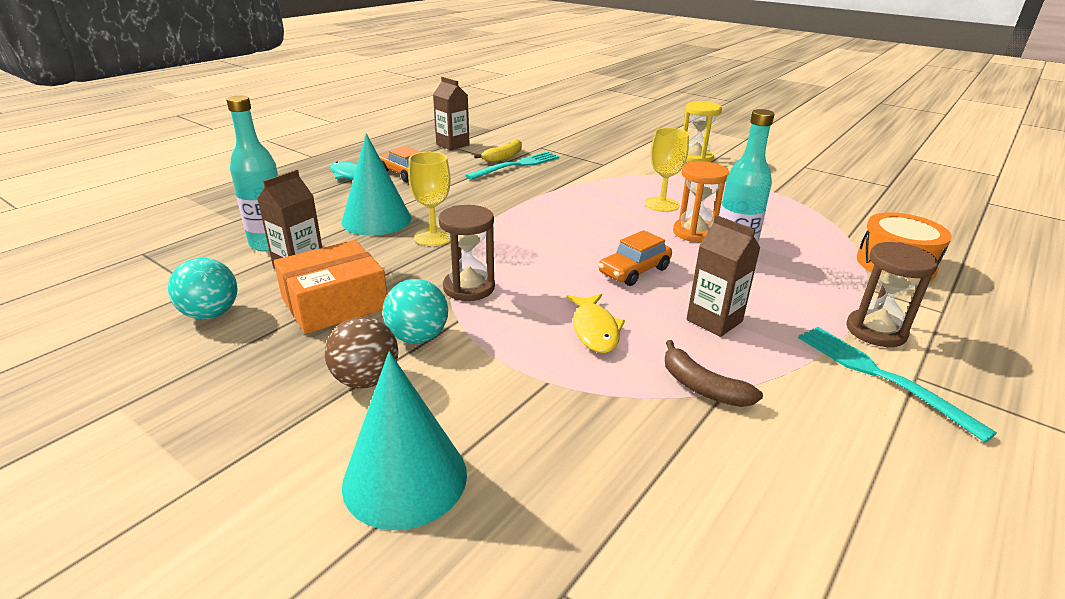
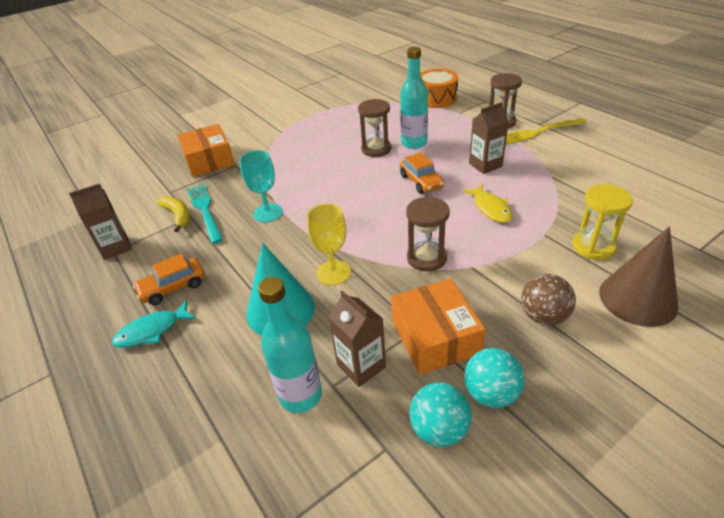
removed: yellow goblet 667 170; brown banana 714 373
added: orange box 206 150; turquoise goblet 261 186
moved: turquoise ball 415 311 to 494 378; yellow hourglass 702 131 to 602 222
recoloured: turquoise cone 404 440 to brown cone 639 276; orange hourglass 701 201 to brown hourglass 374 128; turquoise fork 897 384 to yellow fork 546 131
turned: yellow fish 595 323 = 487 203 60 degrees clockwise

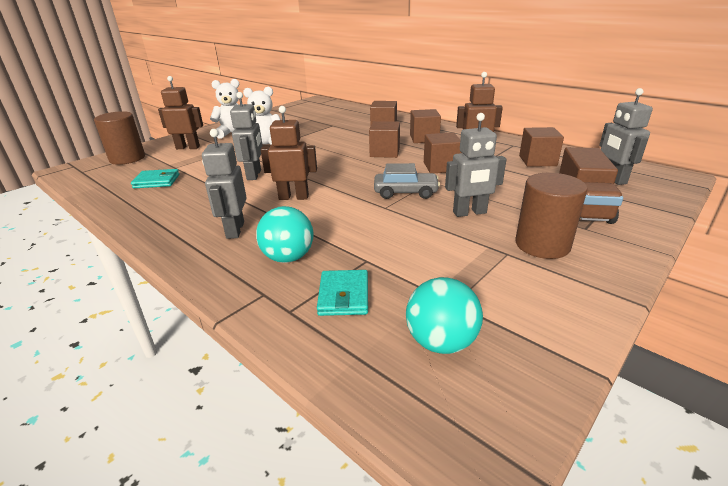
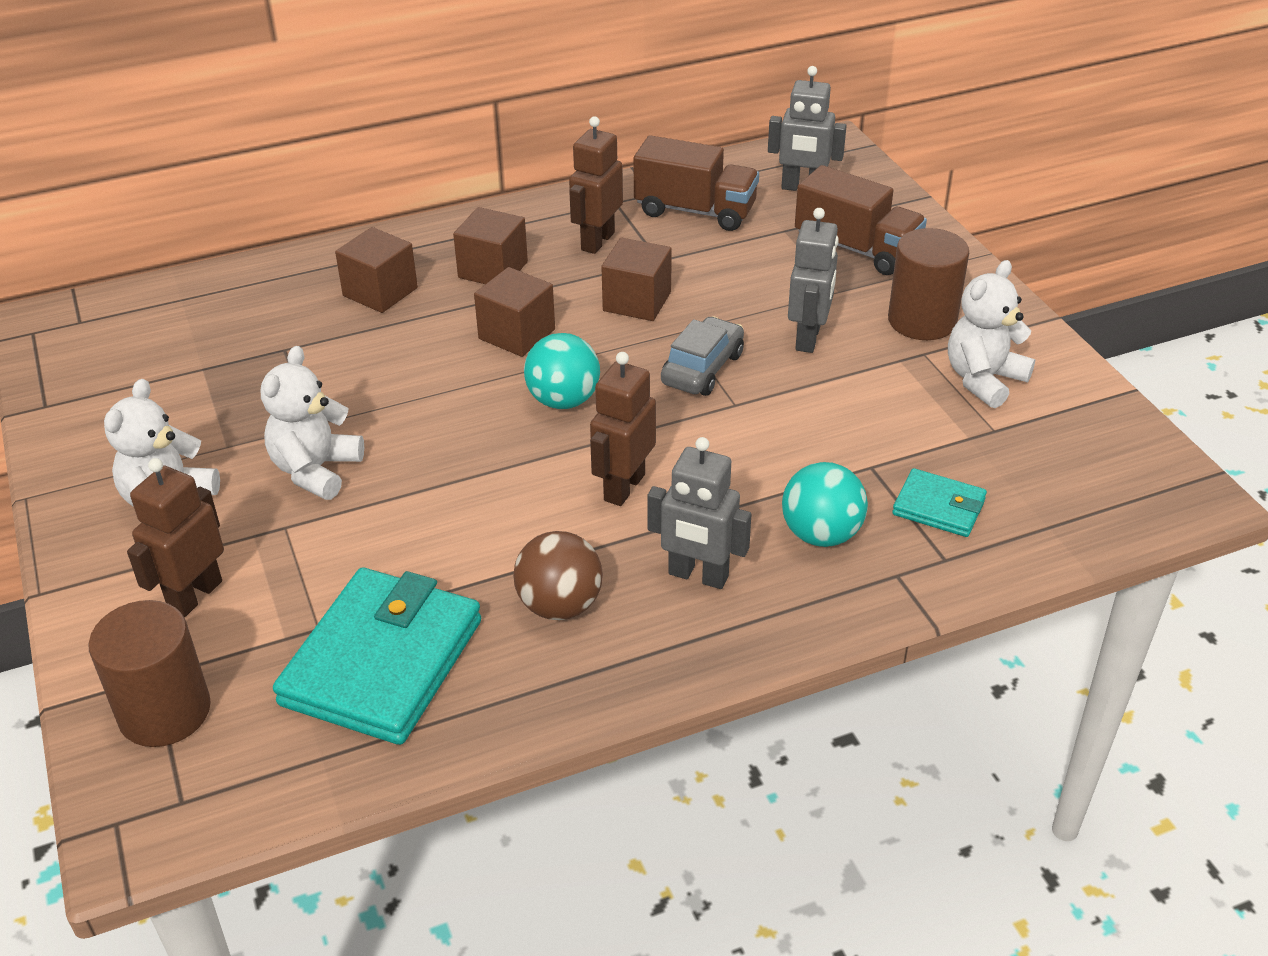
removed: grey robot 246 136
added: brown ball 558 575; white teddy bear 991 334
moved: turquoise ball 444 315 to 562 371
replaced: brown cube 541 147 to brown truck 696 183
resized: turquoise wallet 155 178 = 377 656 x2.01

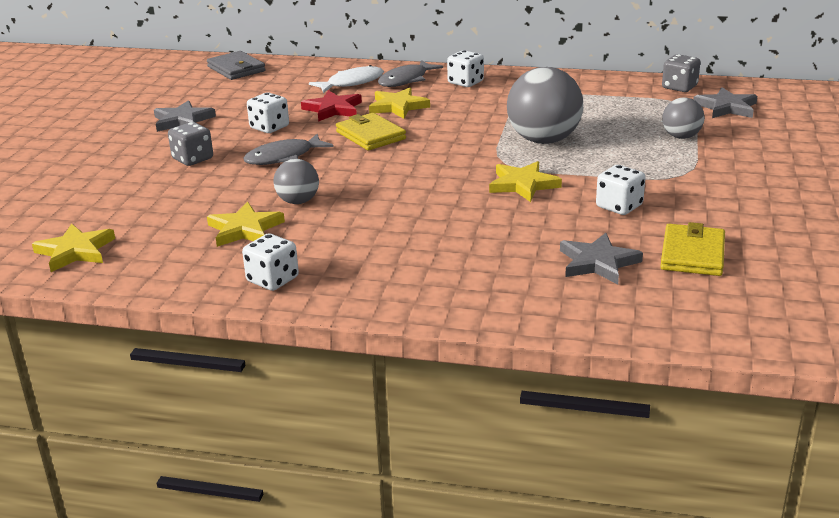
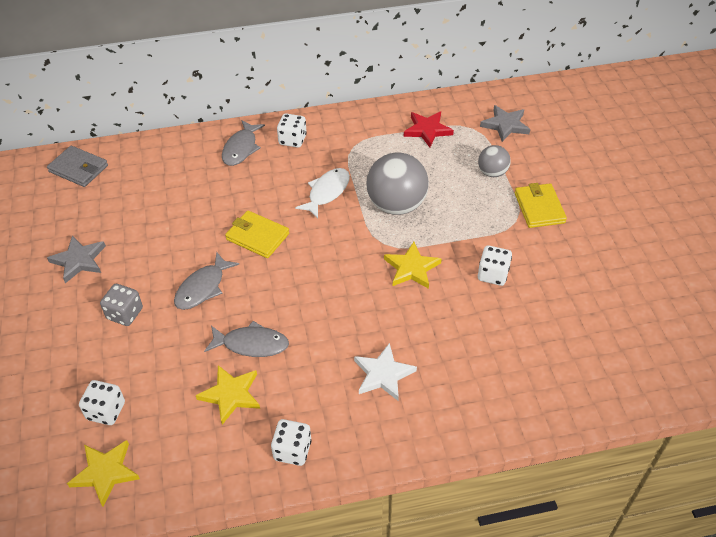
removed: yellow star 399 103; grey star 601 258; grey dice 681 73
added: white star 385 372
moved: white dice 268 113 to 102 402; red star 331 106 to 429 129; white fish 346 79 to 322 193; yellow wallet 692 249 to 541 205
replaced: grey ball 296 181 to grey fish 246 339

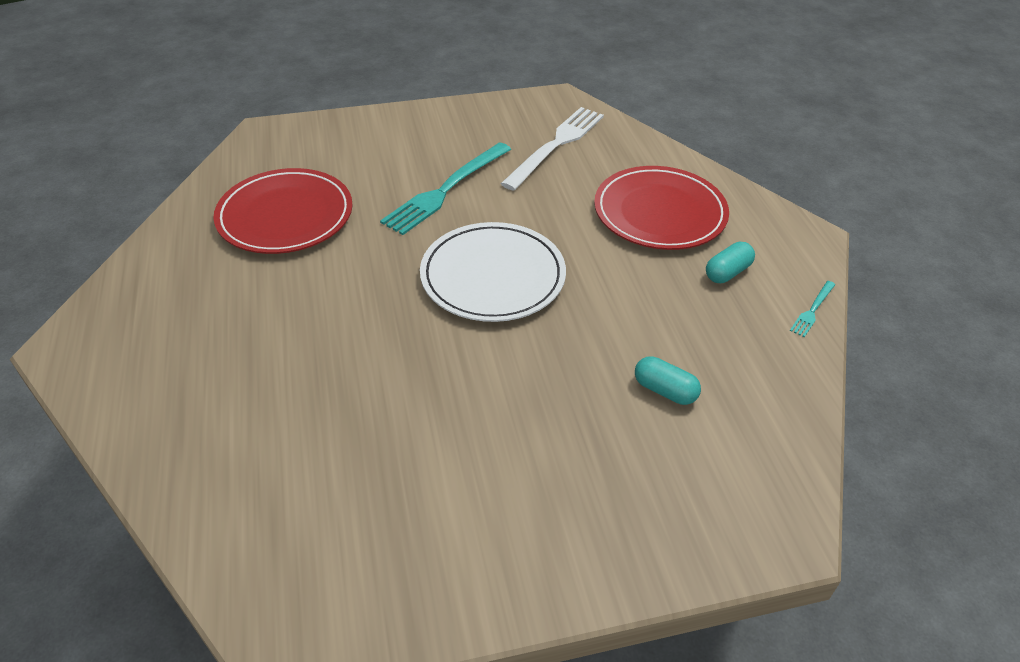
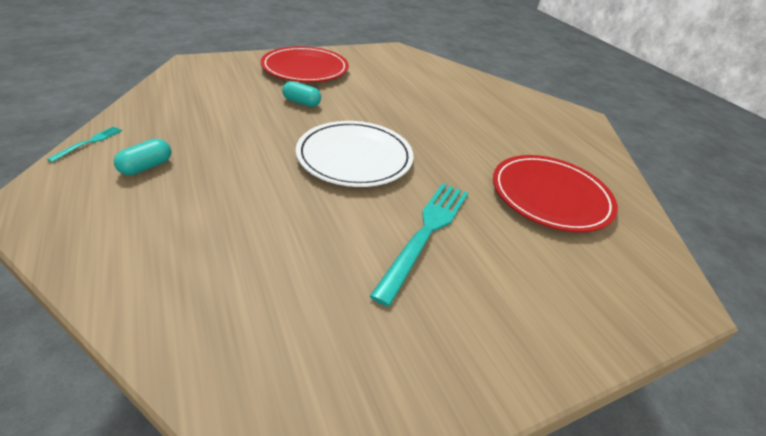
removed: white fork 552 149
moved: red plate 661 208 to 305 64; turquoise capsule 668 380 to 301 94

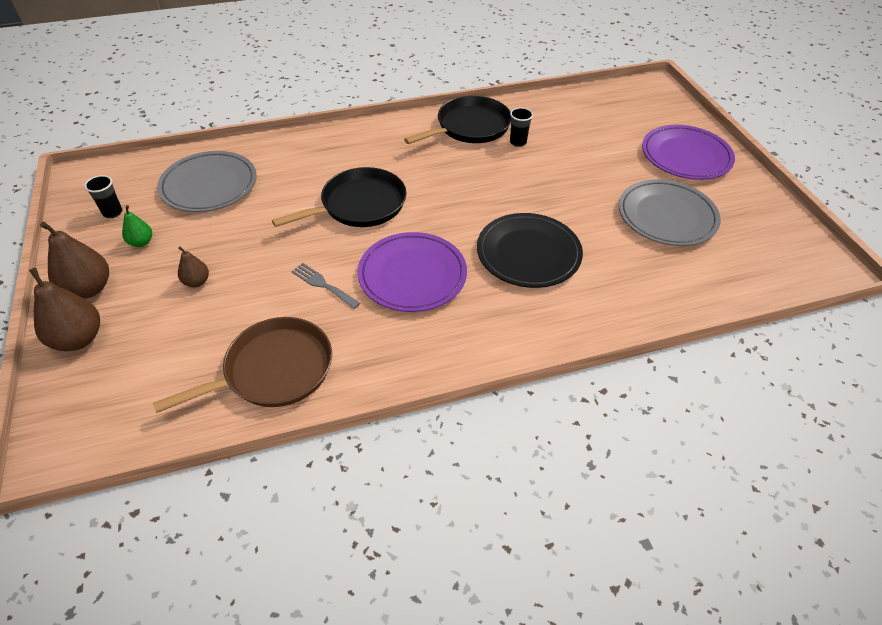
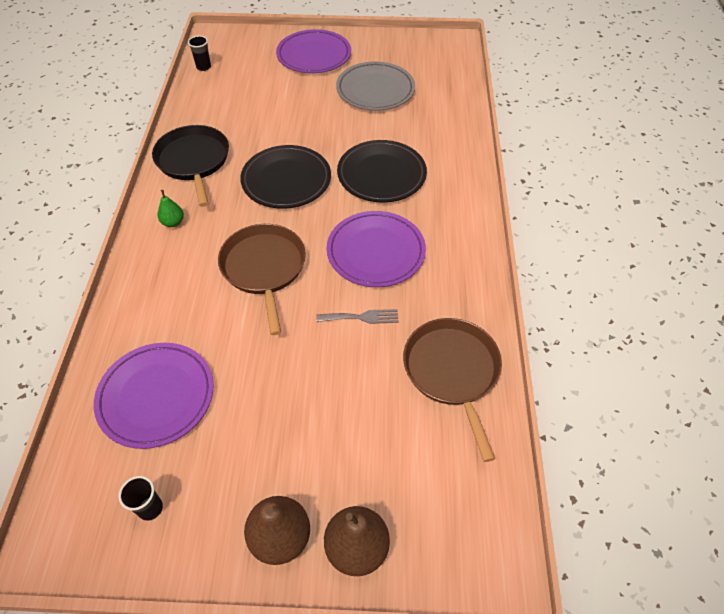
removed: brown pear 193 267
added: black plate 285 177
moved: green pear 137 226 to 171 208; black cup 521 127 to 199 53
recoloured: grey plate 207 181 to purple plate 154 396; black pan 339 197 to brown pan 262 279
turned: grey fork 325 286 = 357 316 150 degrees counterclockwise

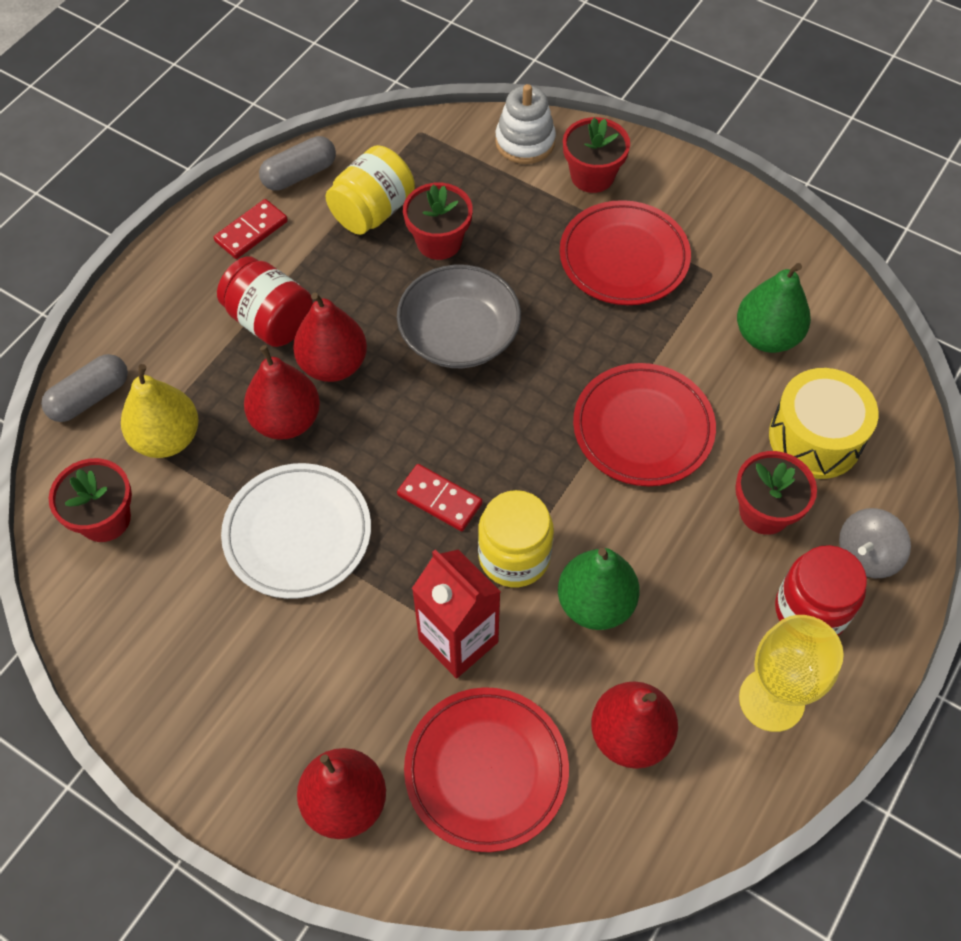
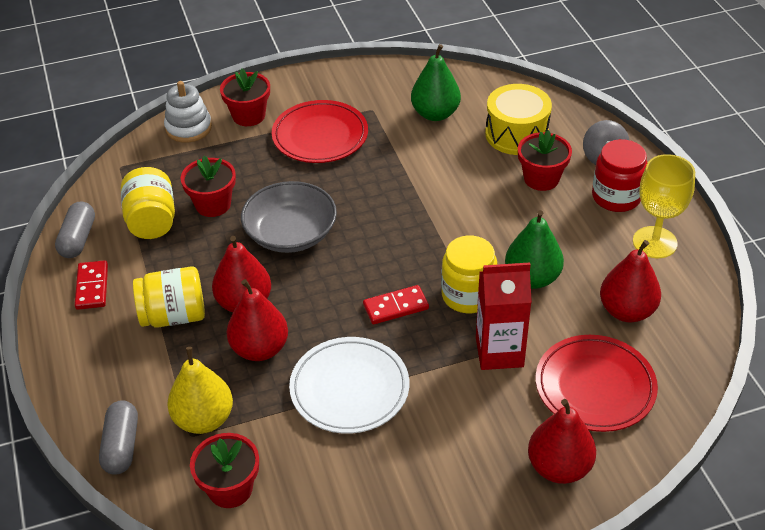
removed: red plate 644 424
recoloured: red jar 265 301 to yellow jar 169 297

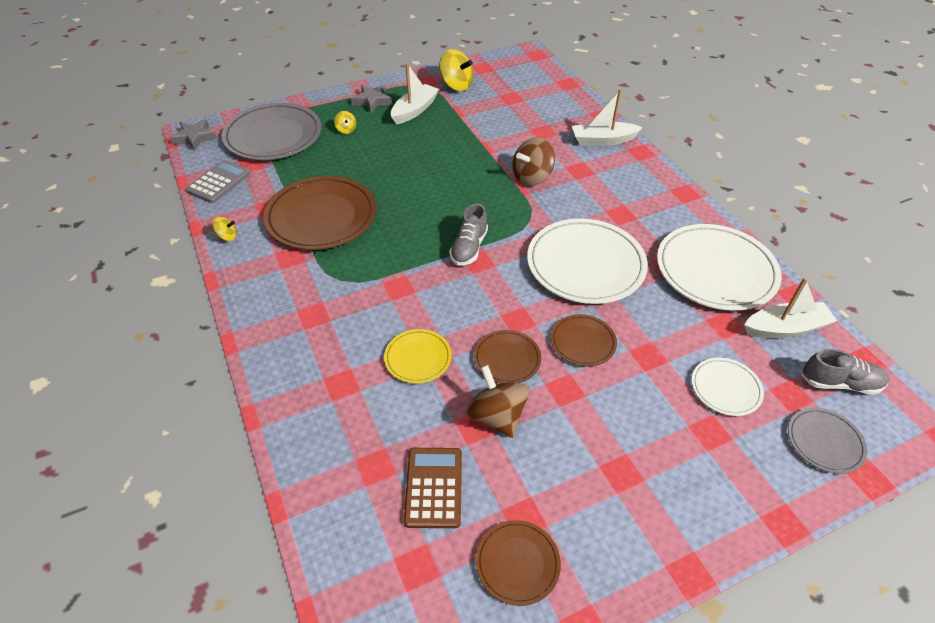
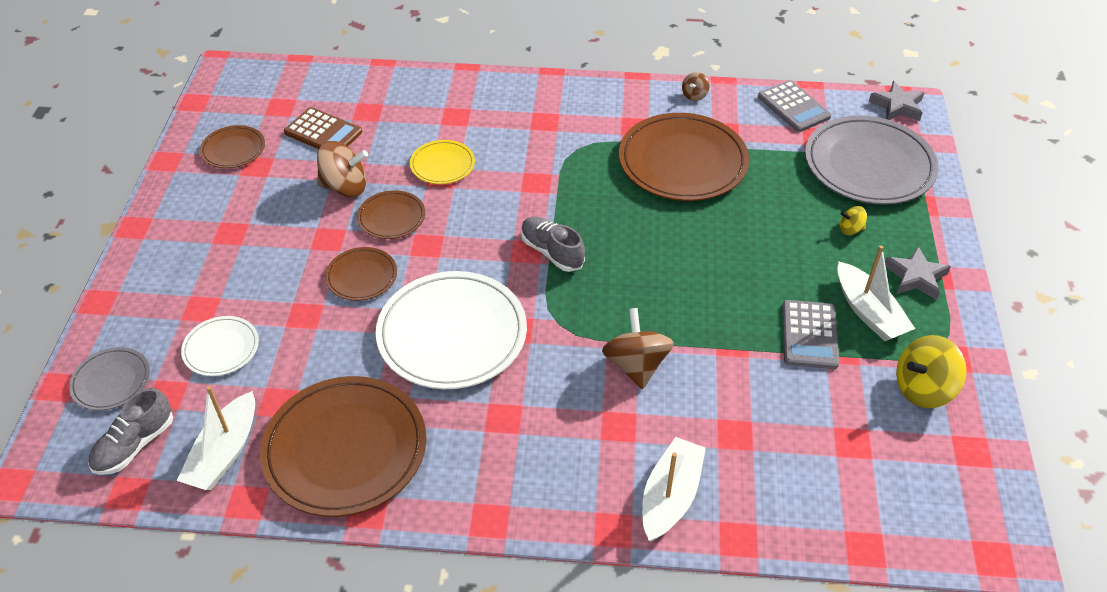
added: grey calculator 810 334
recoloured: yellow spinning top 225 229 to brown spinning top 695 86; white plate 719 267 to brown plate 343 446

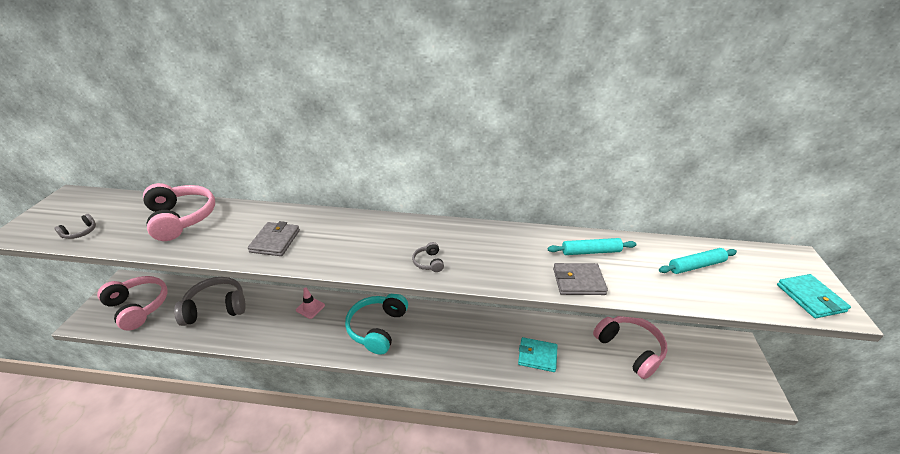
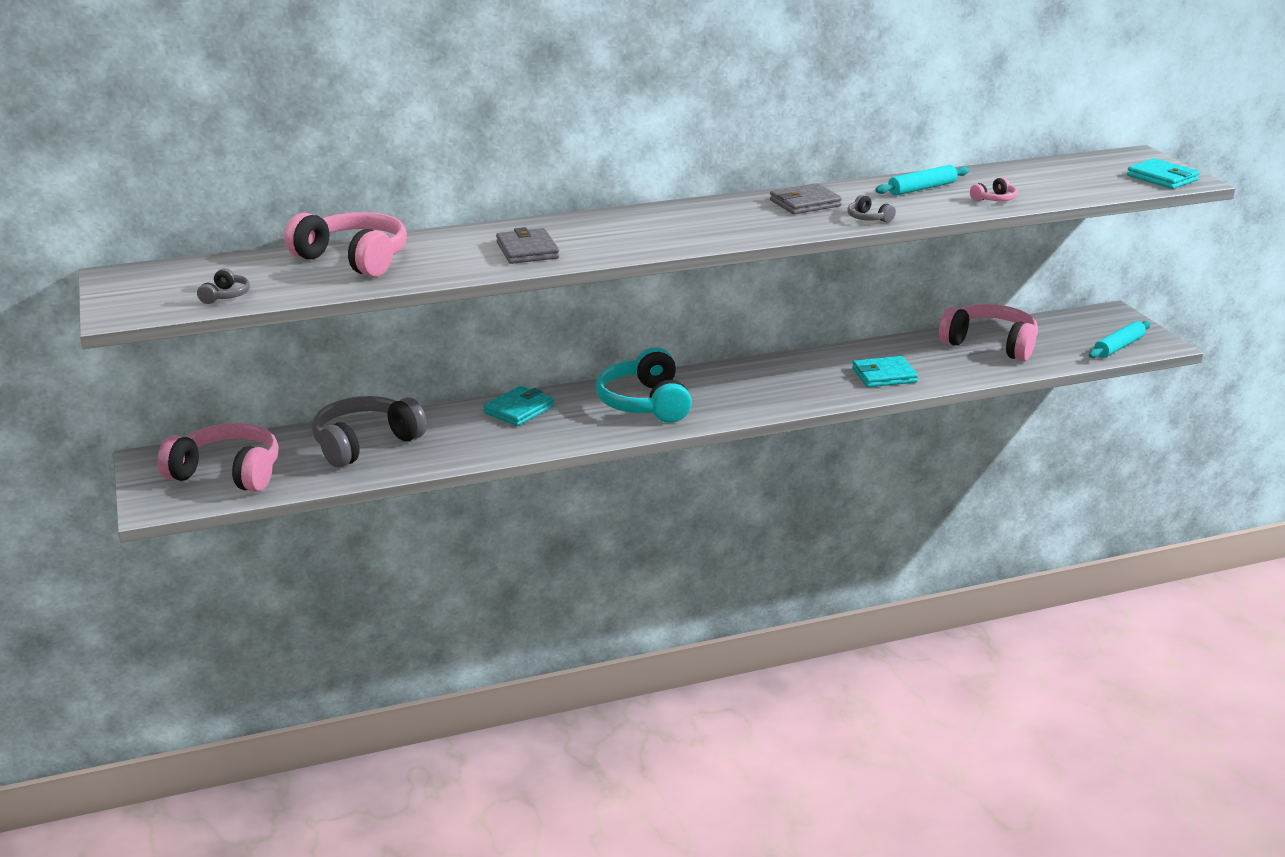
added: pink headphones 993 189
moved: grey headphones 428 257 to 871 209; grey wallet 580 279 to 806 198; turquoise rolling pin 698 261 to 1120 339
replaced: pink traffic cone 310 303 to turquoise wallet 518 406

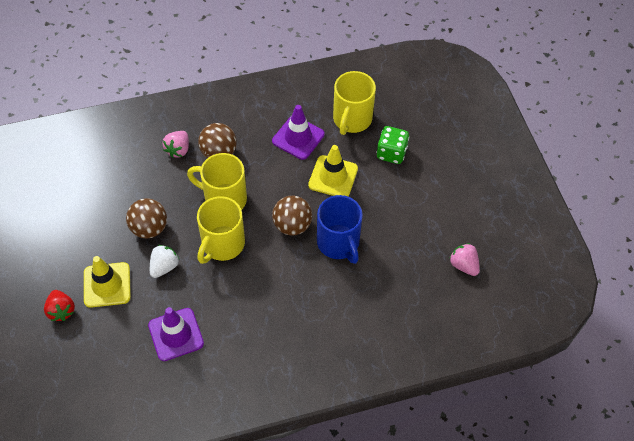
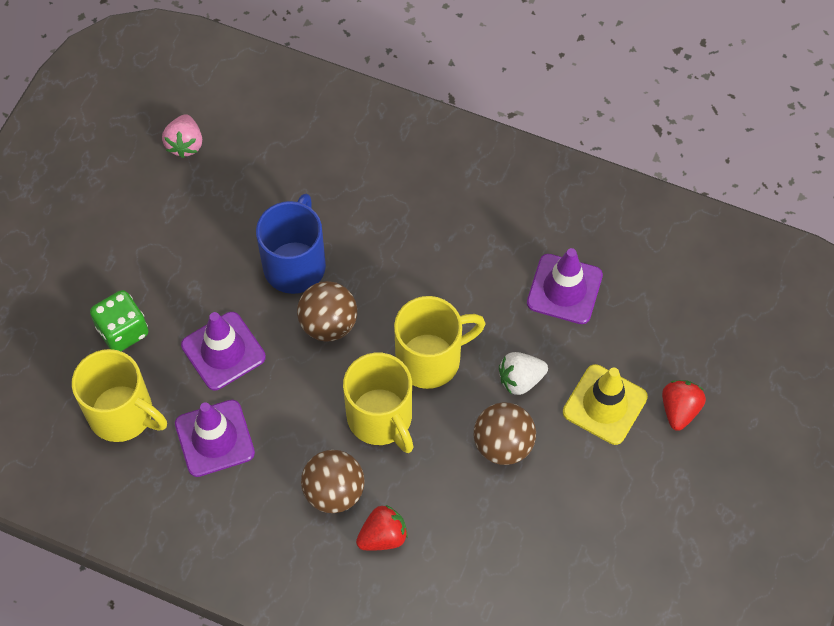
recoloured: pink strawberry 175 144 to red strawberry 382 528; yellow traffic cone 333 170 to purple traffic cone 223 351
turned: yellow mug 354 103 = 119 395 60 degrees clockwise

